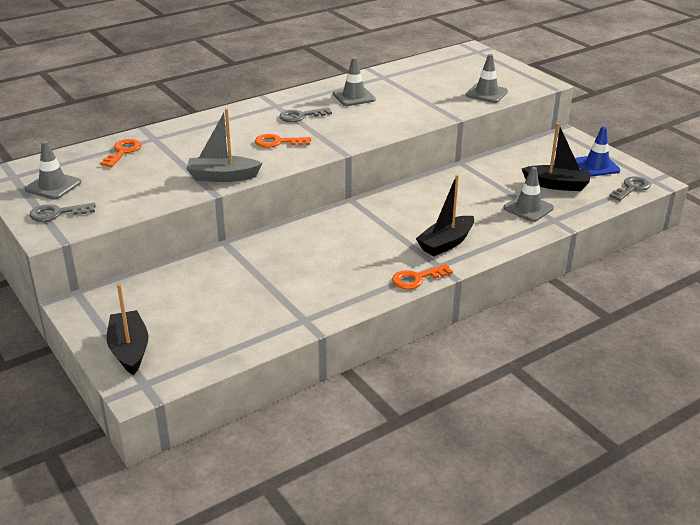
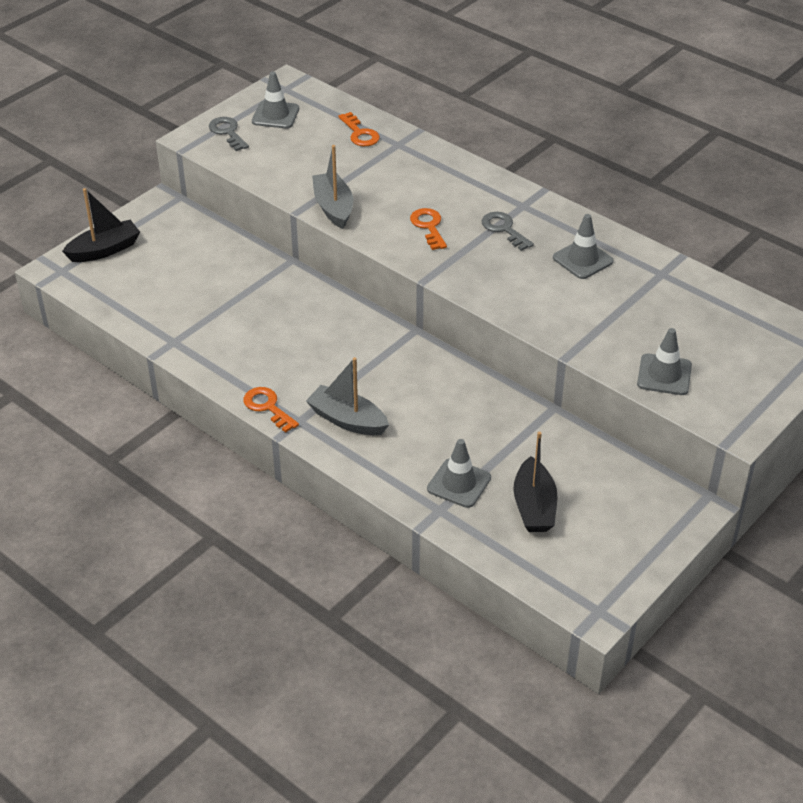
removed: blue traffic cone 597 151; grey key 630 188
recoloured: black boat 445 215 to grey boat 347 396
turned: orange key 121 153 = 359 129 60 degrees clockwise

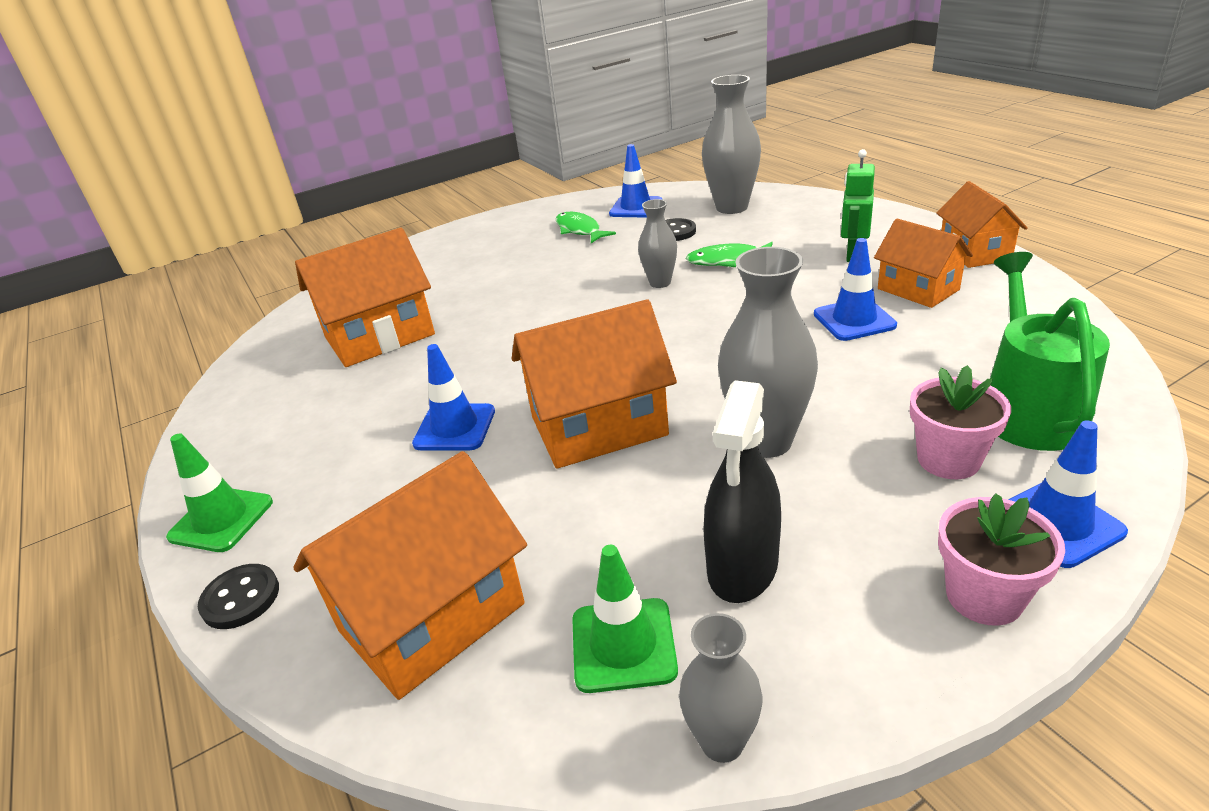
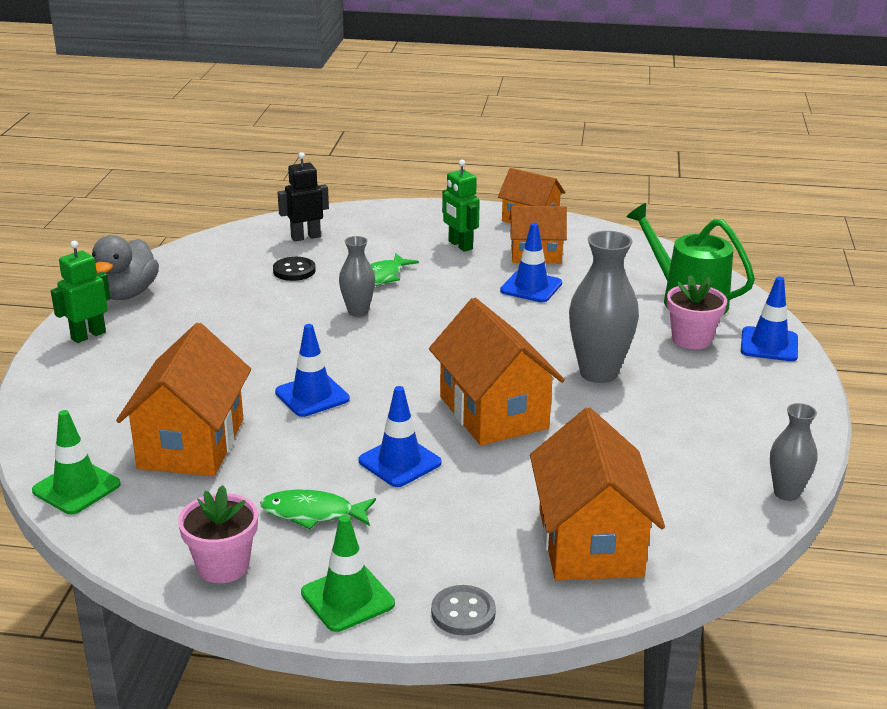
removed: black spray bottle 742 491
added: green robot 81 292; grey duck 125 267
moved: green fish 586 227 to 318 509; green traffic cone 625 619 to 76 462; blue traffic cone 635 181 to 312 370; pink flower pot 1001 559 to 218 534
replaced: grey vase 731 144 to black robot 303 196
recoloured: black button 238 596 to grey button 463 610
turned: orange house 594 384 = 497 372 45 degrees counterclockwise

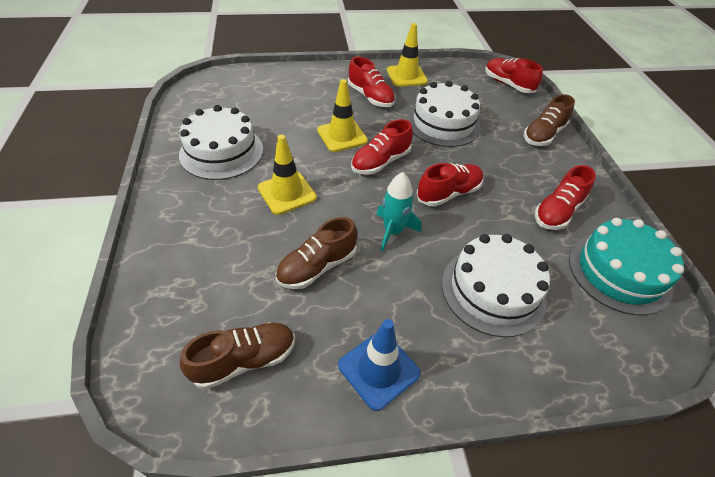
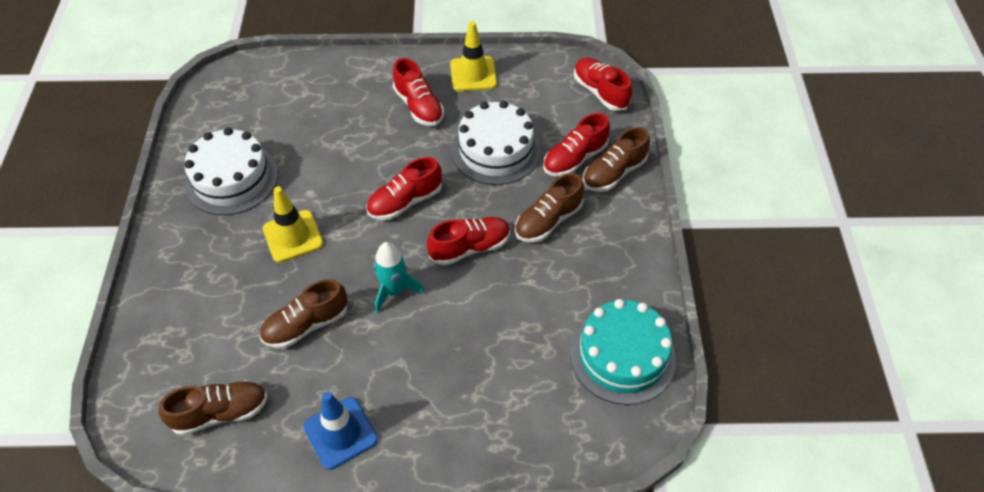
removed: yellow traffic cone 342 115; white cake 496 285
added: brown shoe 549 208
moved: red shoe 565 197 to 576 145

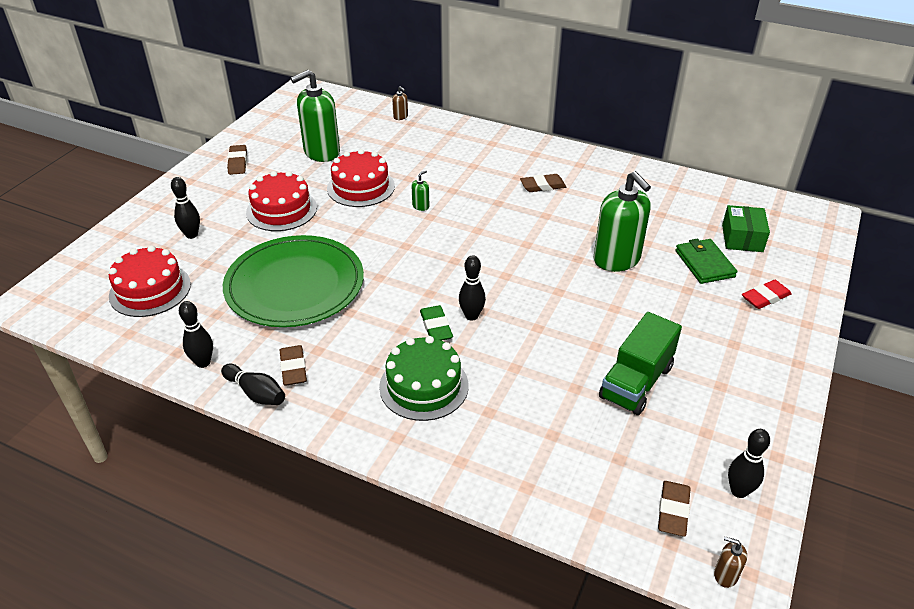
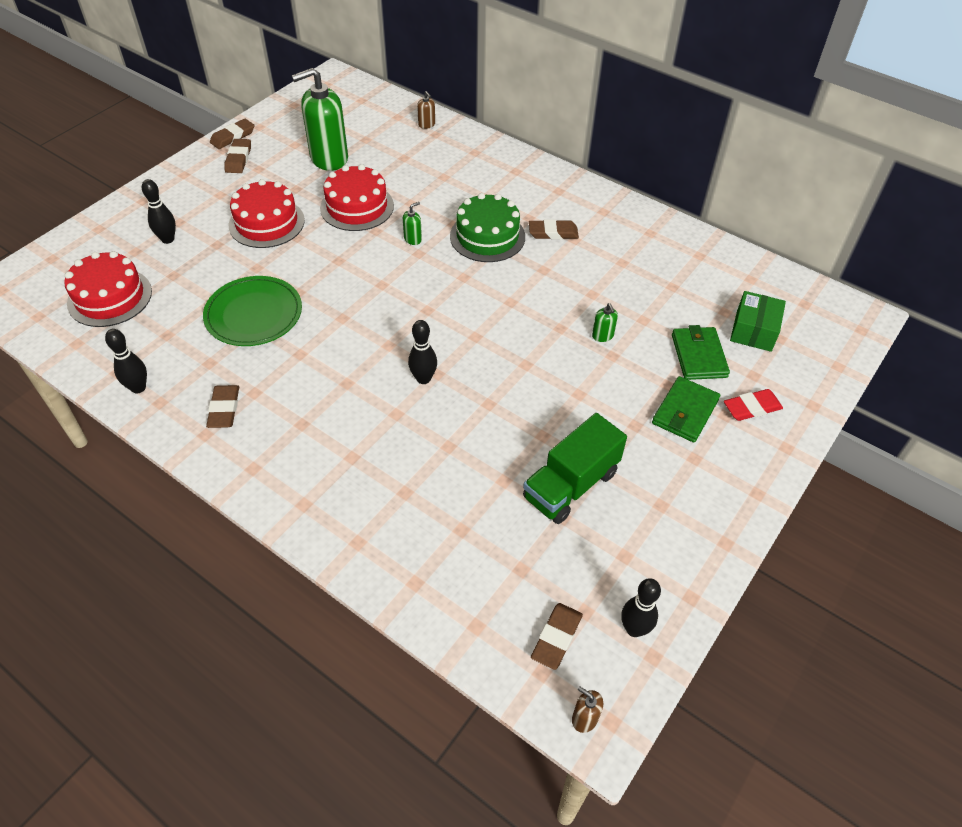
removed: black bowling pin 253 384; green eraser 436 323
added: brown eraser 232 134; green wallet 686 409
moved: green cake 424 378 to 487 227
resized: green plate 293 281 = 252 311 x0.66; green soap dispenser 622 221 = 605 322 x0.40

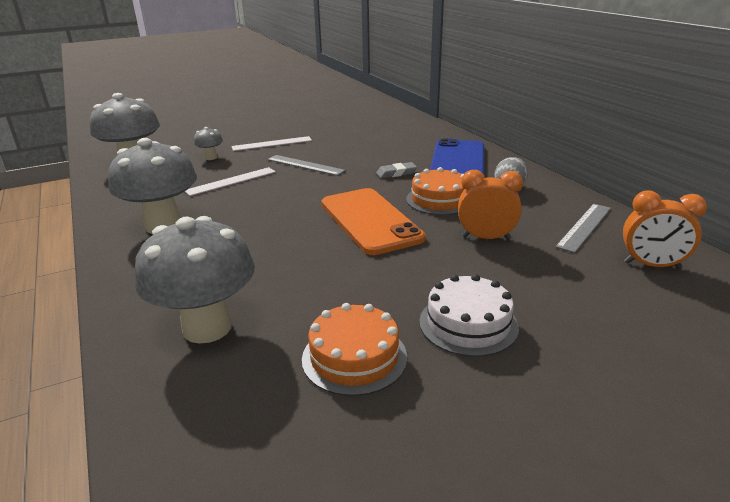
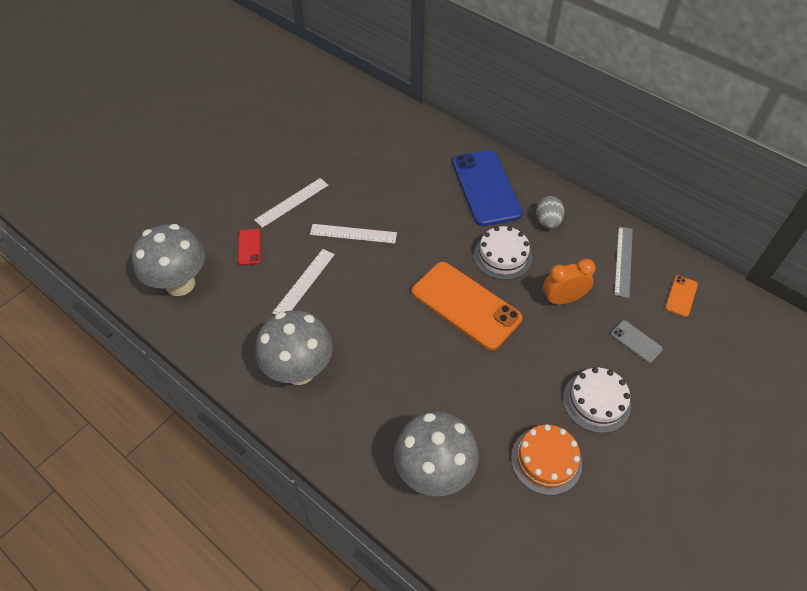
removed: grey eraser 396 170
added: grey phone 637 341
replaced: grey mushroom 208 143 to red phone 249 247; orange clock 665 230 to orange phone 681 296
recoloured: grey ruler 306 165 to white ruler 353 234; orange cake 435 191 to white cake 503 253

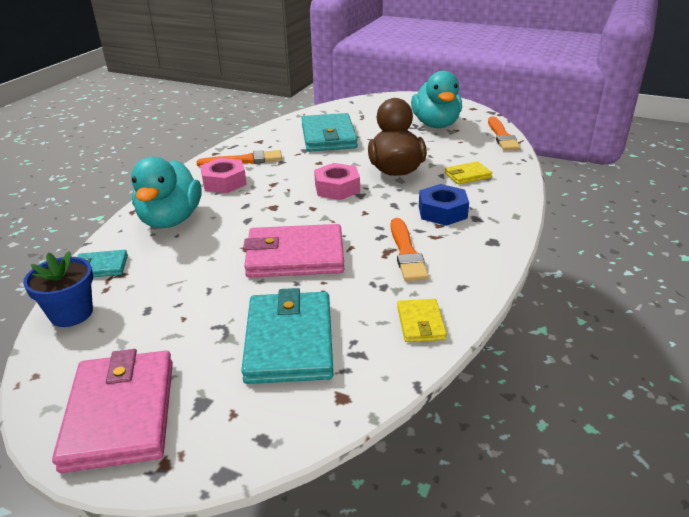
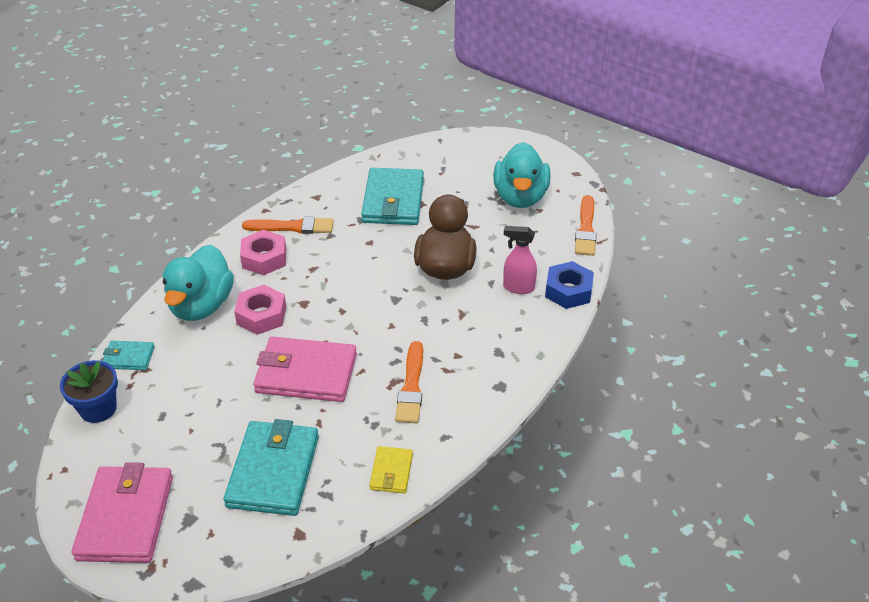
moved: pink nut 337 181 to 260 310; blue nut 444 205 to 569 285
replaced: yellow wallet 468 172 to pink spray bottle 520 260

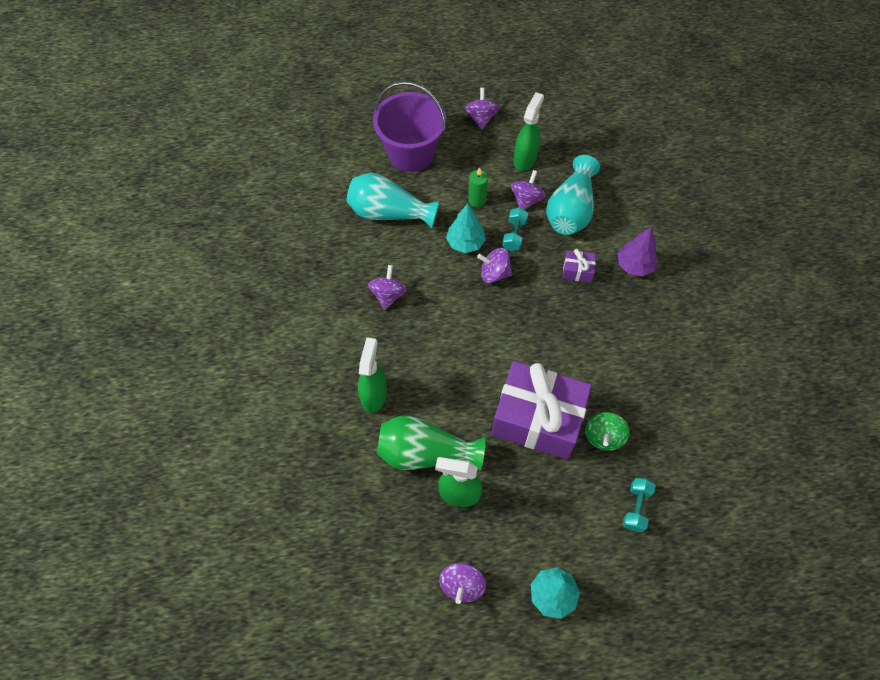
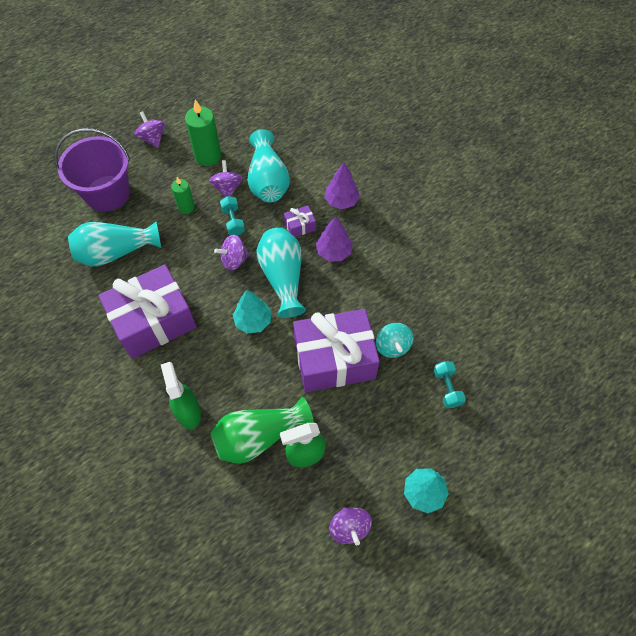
added: turquoise vase 281 273; purple tree 334 239
moved: turquoise tree 466 228 to 252 311
replaced: purple spinning top 387 287 to purple gift 147 311; green spray bottle 529 131 to green candle 203 133
recoloured: green spinning top 607 431 to turquoise spinning top 394 340

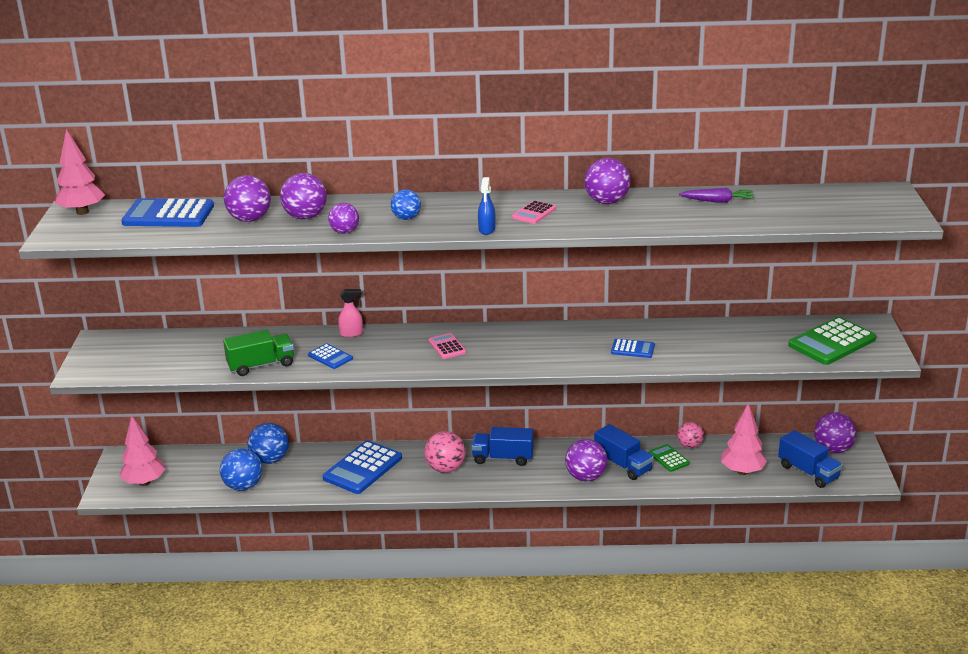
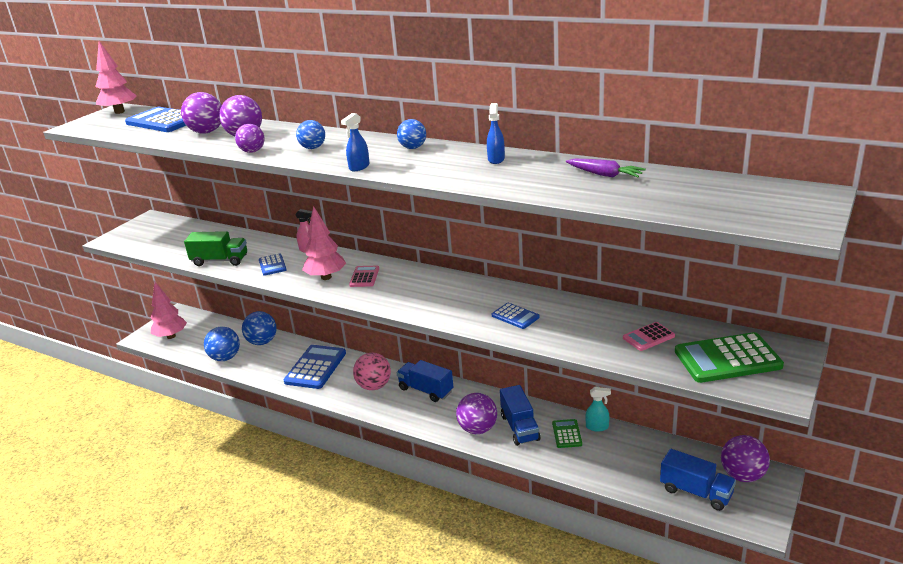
added: blue ball 411 134
moved: pink calculator 534 212 to 649 336; pink tree 744 439 to 324 243
replaced: purple ball 607 181 to blue spray bottle 496 133; pink ball 690 435 to turquoise spray bottle 598 409
turned: blue calculator 362 467 = 315 367 135 degrees clockwise; blue truck 810 459 = 698 480 45 degrees counterclockwise

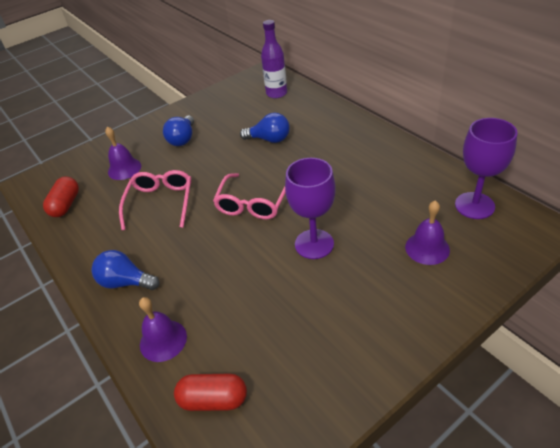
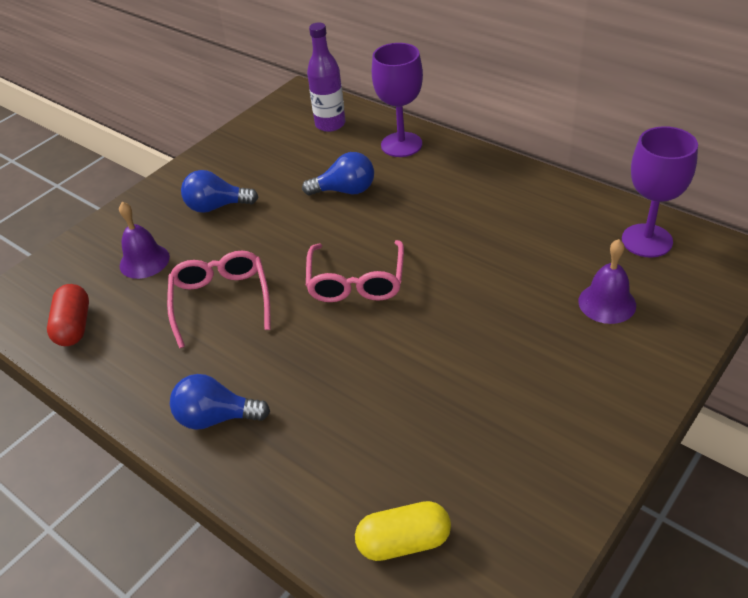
removed: purple bell 163 329
moved: purple goblet 310 208 to 397 100
recoloured: red capsule 210 392 to yellow capsule 403 531
turned: blue light bulb 178 130 = 219 191 90 degrees clockwise

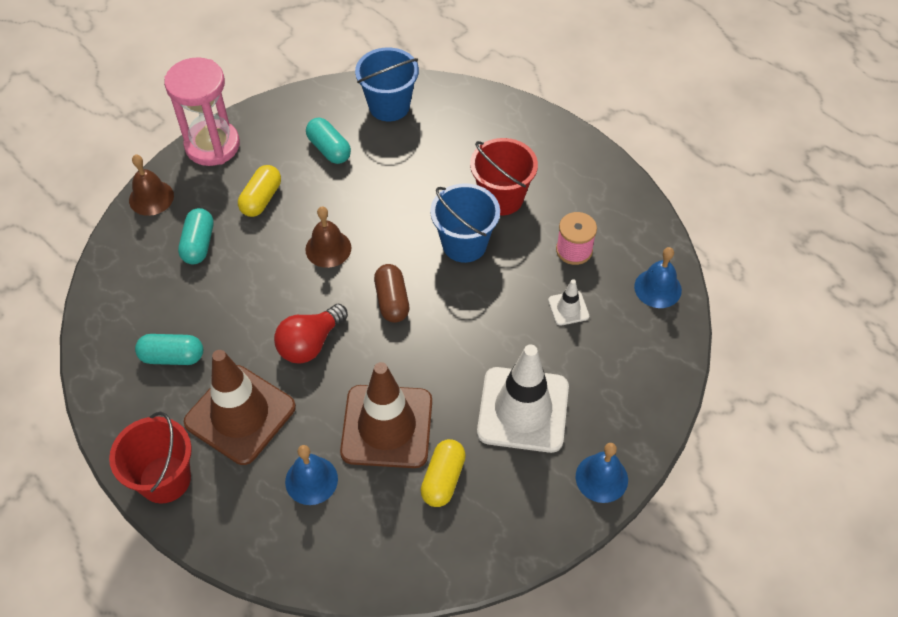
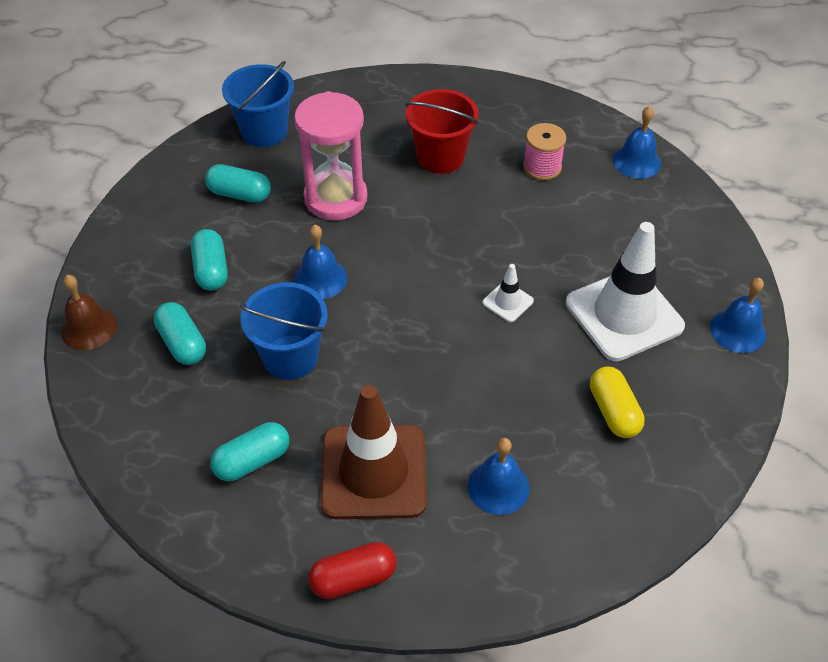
removed: red light bulb 311 334; brown traffic cone 386 415; brown capsule 391 293
moved: pink hourglass 202 111 to 331 156; blue bucket 465 223 to 284 331; white traffic cone 568 302 to 508 293
replaced: red bucket 150 458 to red capsule 352 570
recoloured: yellow capsule 259 191 to turquoise capsule 209 260; brown bell 328 237 to blue bell 320 262

